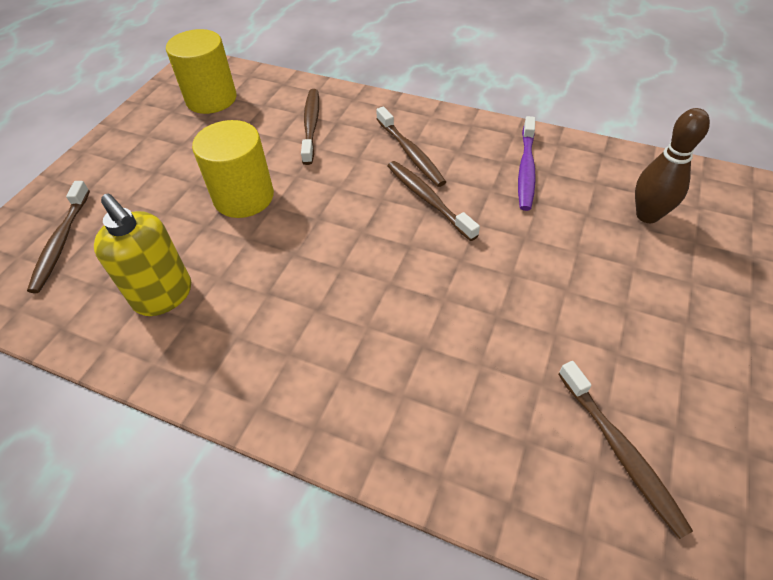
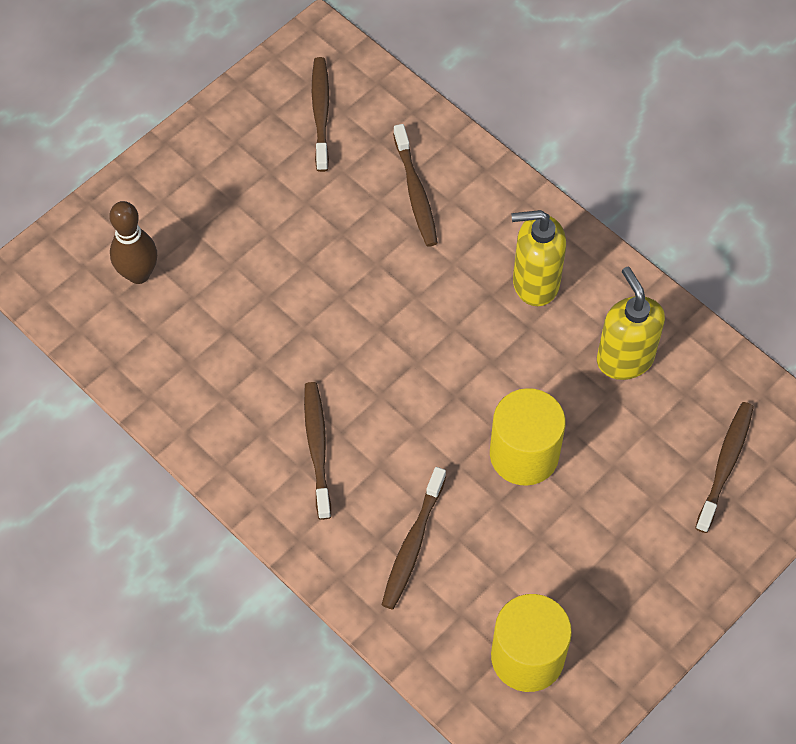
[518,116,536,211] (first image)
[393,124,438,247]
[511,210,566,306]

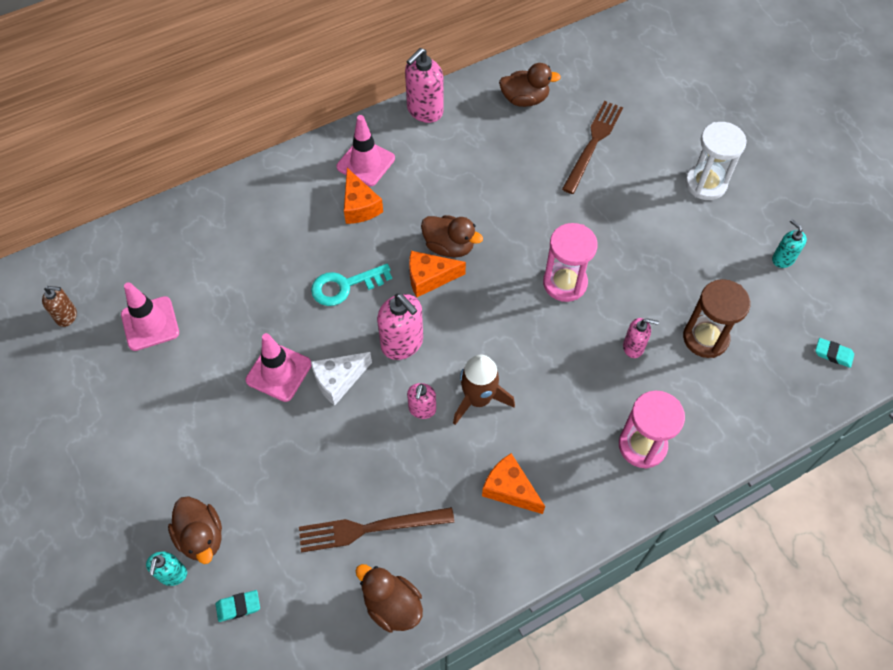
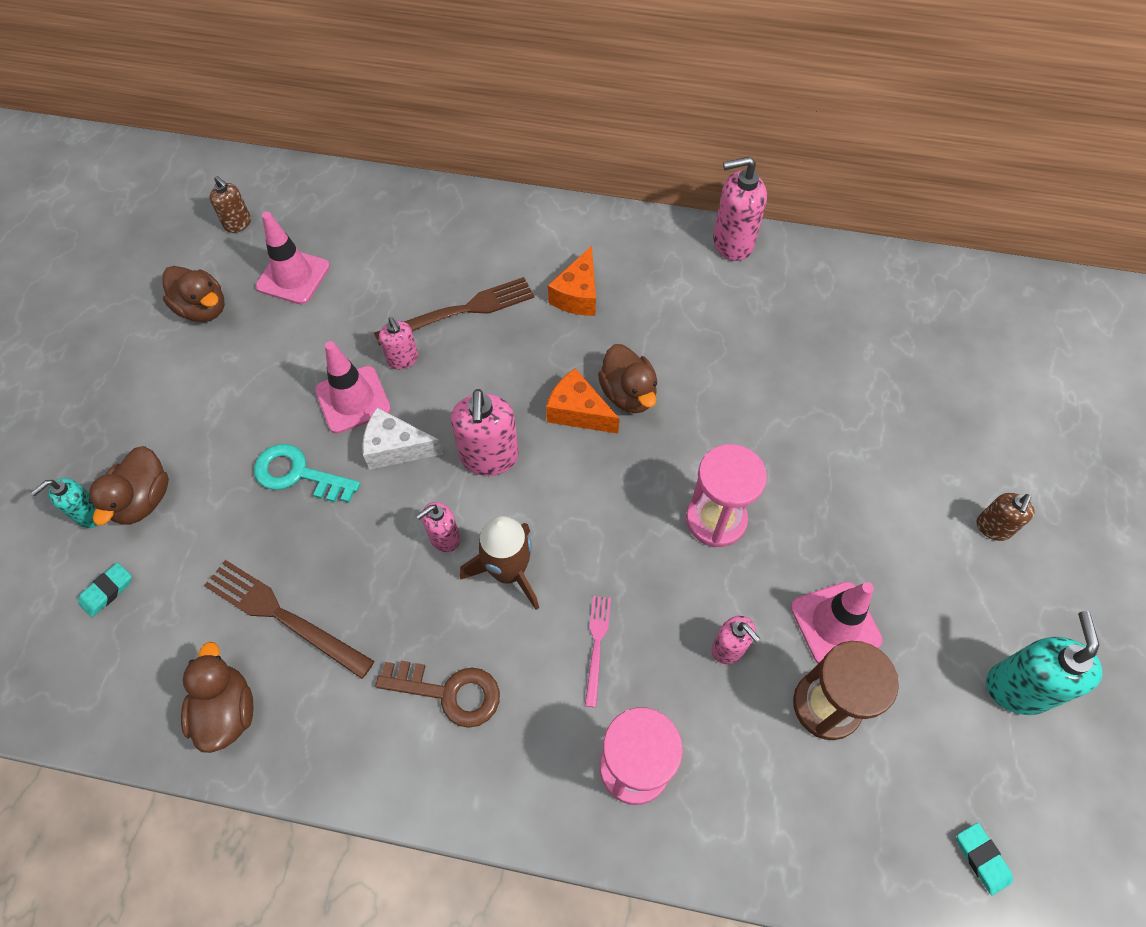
[162,266,225,322]
[374,277,534,345]
[791,582,883,663]
[977,493,1035,541]
[986,611,1102,715]
[254,444,360,503]
[375,661,500,728]
[78,563,131,617]
[379,317,418,370]
[585,596,611,707]

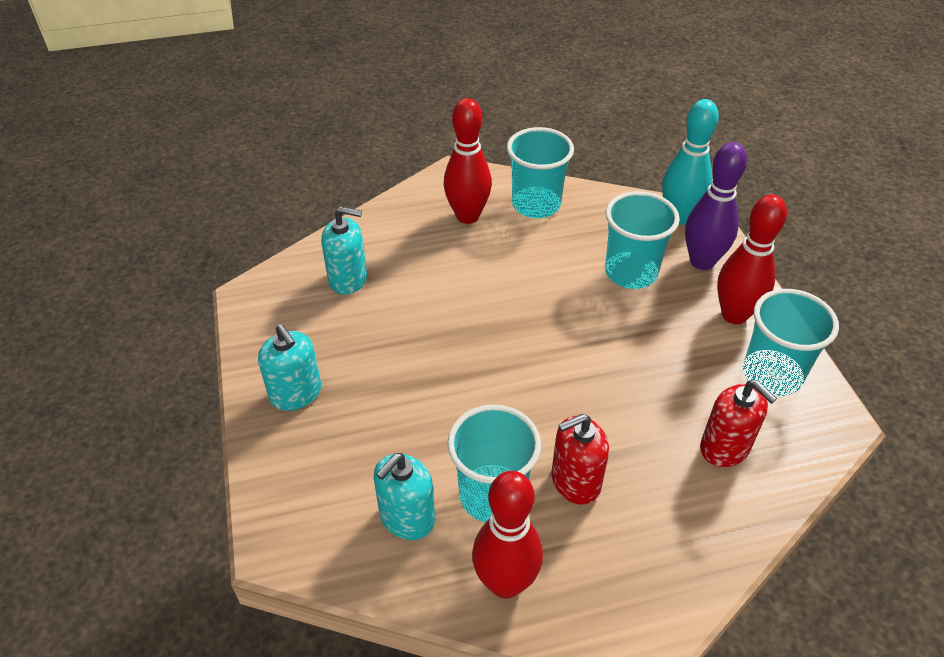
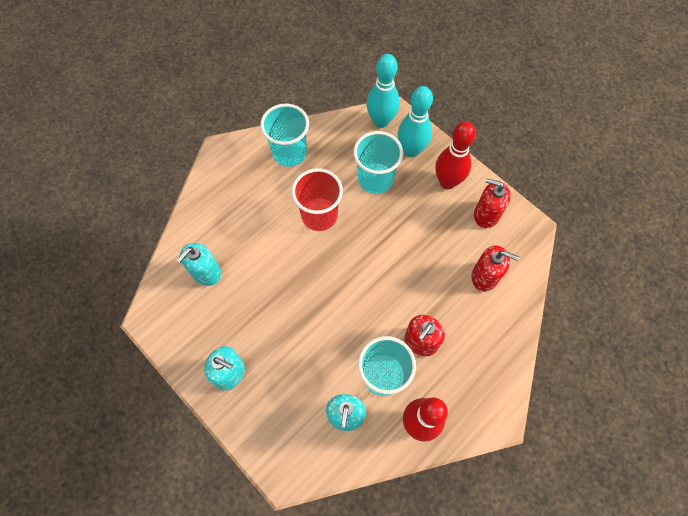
[444,98,492,224] (first image)
[398,86,433,157]
[177,243,221,286]
[474,179,511,228]
[292,168,343,231]

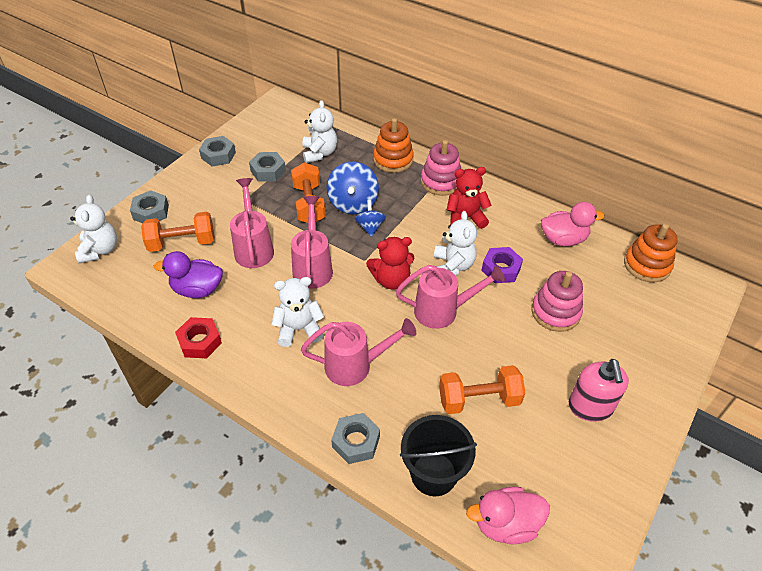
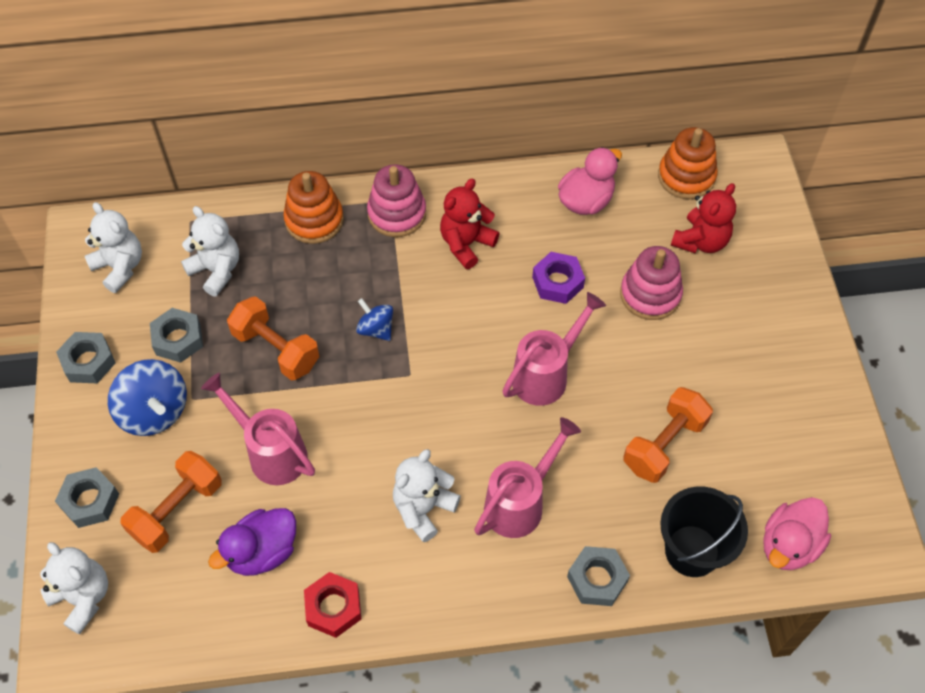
[108,359,187,436]
[291,196,333,289] (first image)
[85,202,142,293]
[671,183,736,253]
[569,359,629,422] (first image)

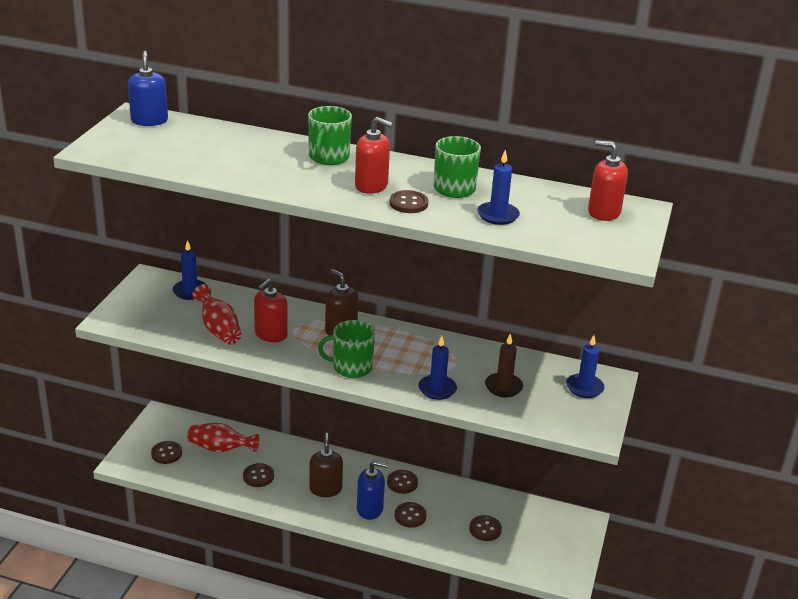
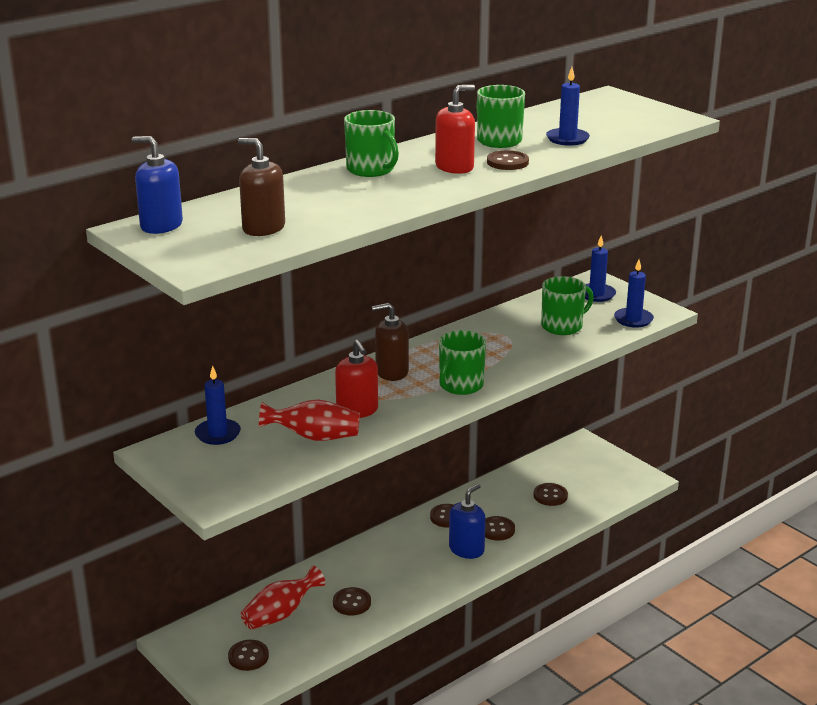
[588,141,628,221] (first image)
[541,276,594,335]
[614,259,654,328]
[238,138,285,236]

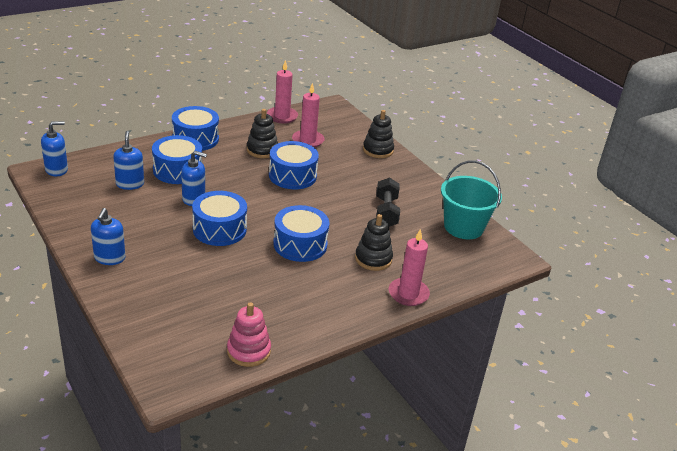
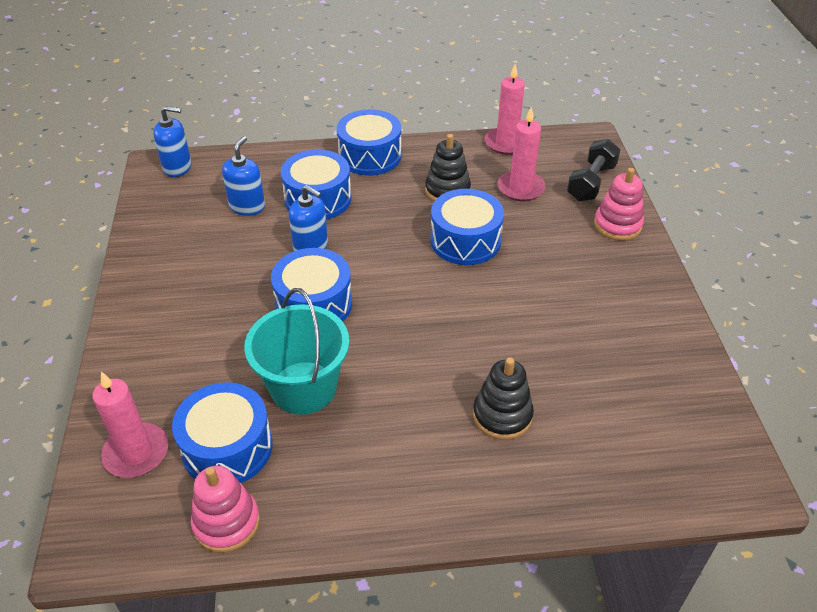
[594,168,644,241]
[244,288,349,415]
[567,139,620,201]
[172,382,273,483]
[91,208,126,265] (first image)
[92,371,168,478]

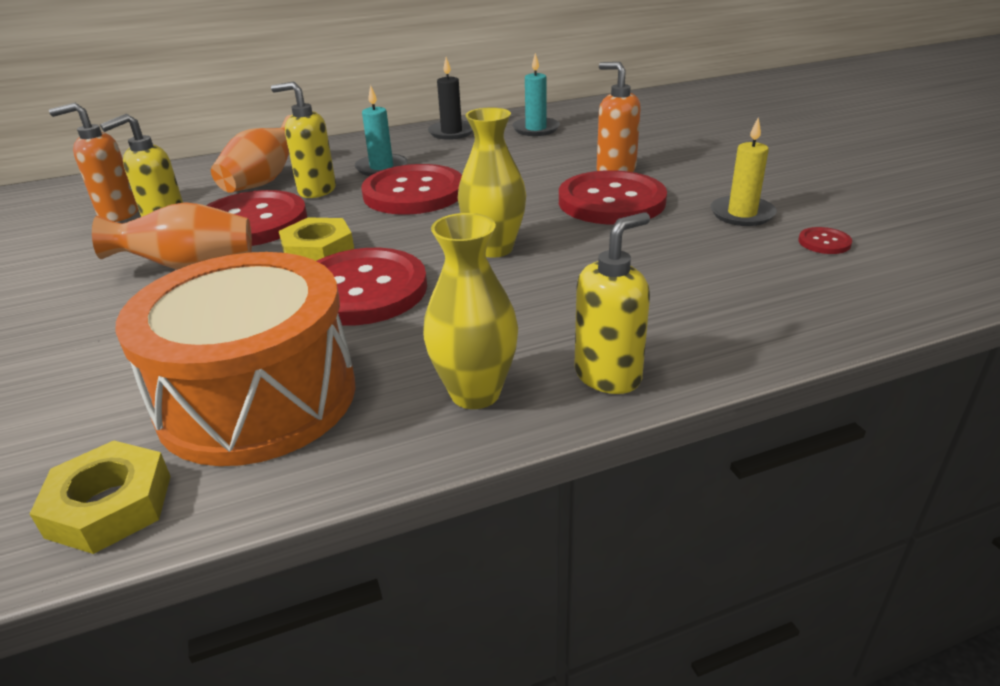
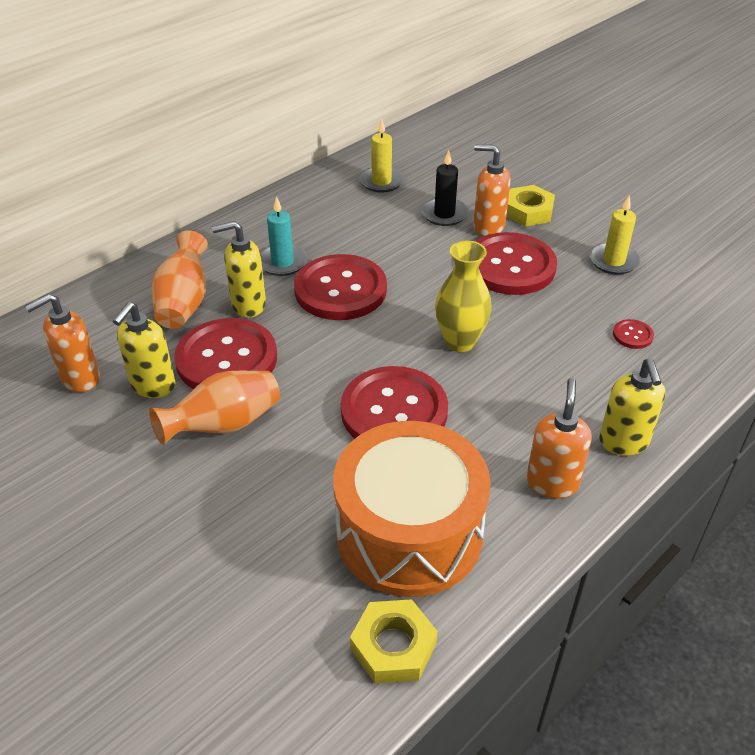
[359,119,404,193]
[421,150,468,226]
[599,359,665,455]
[526,378,592,498]
[506,185,555,227]
[613,319,654,349]

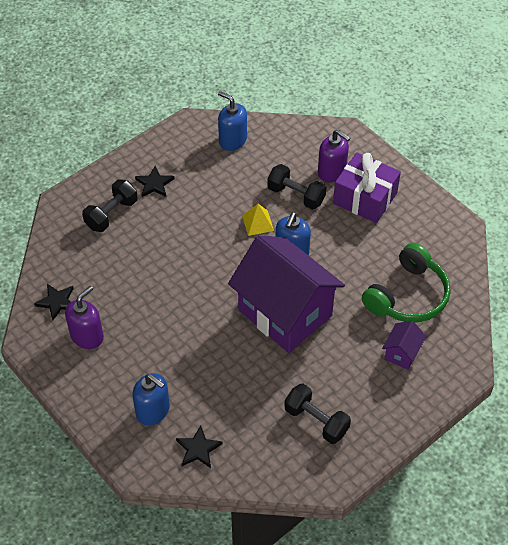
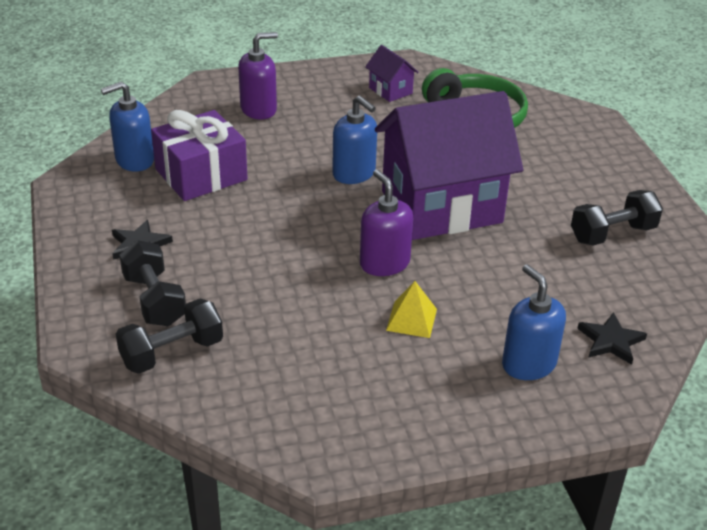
[151,110,248,201]
[116,299,223,374]
[386,281,437,338]
[34,284,74,320] (first image)
[360,170,413,276]
[365,45,419,102]
[502,264,566,380]

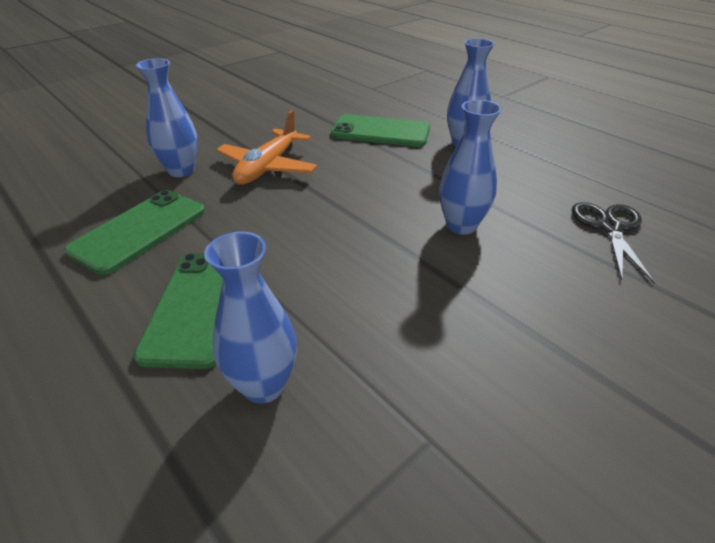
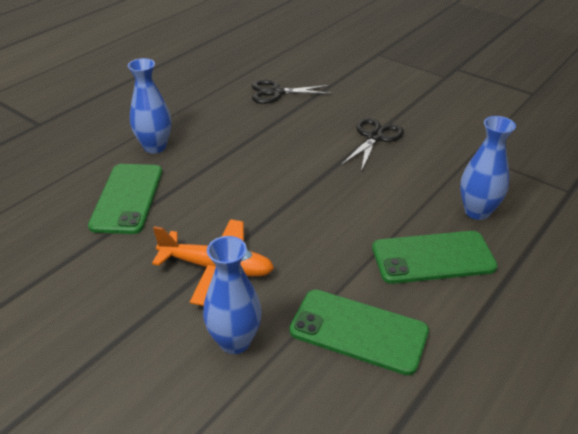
[439,100,502,235] (first image)
[341,118,404,172]

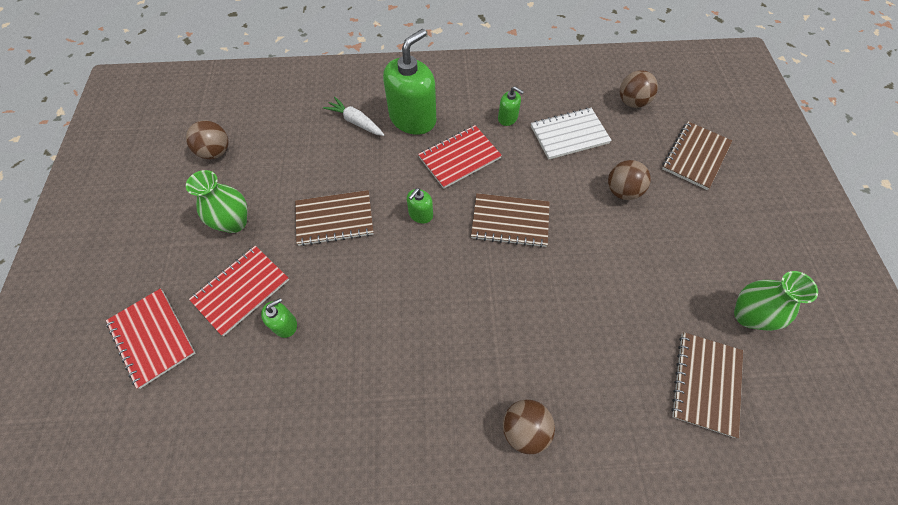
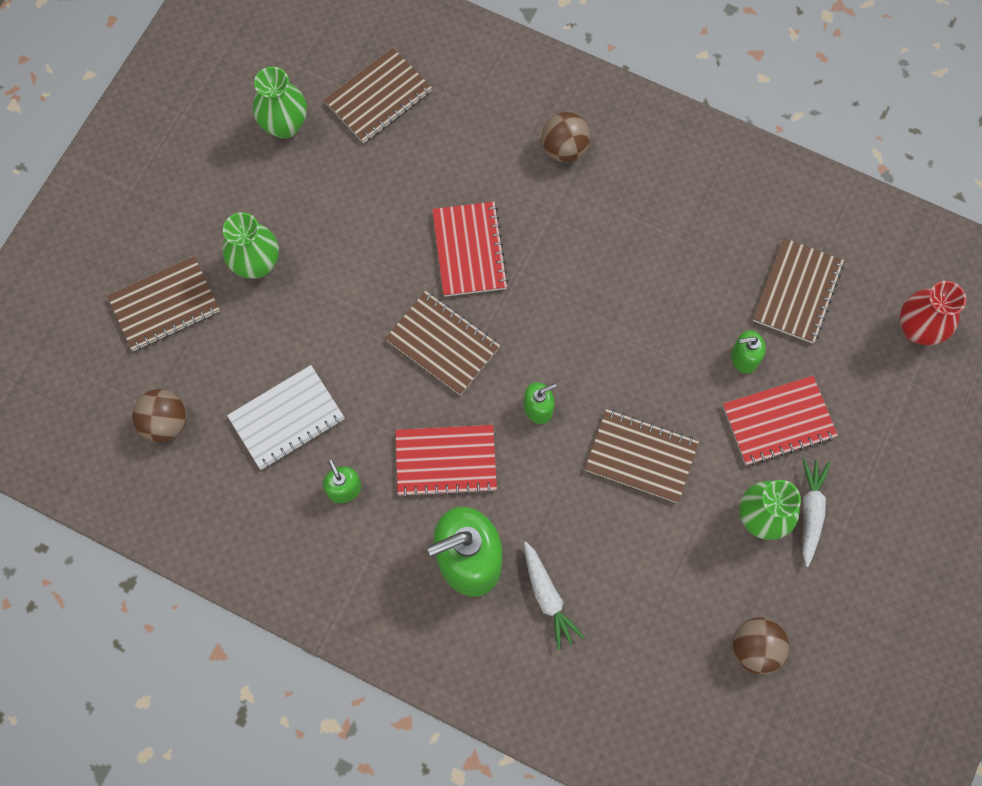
[227,365,345,470]
[608,160,651,200] (first image)
[432,202,509,297]
[222,212,279,279]
[753,238,844,344]
[900,281,966,345]
[802,458,830,567]

